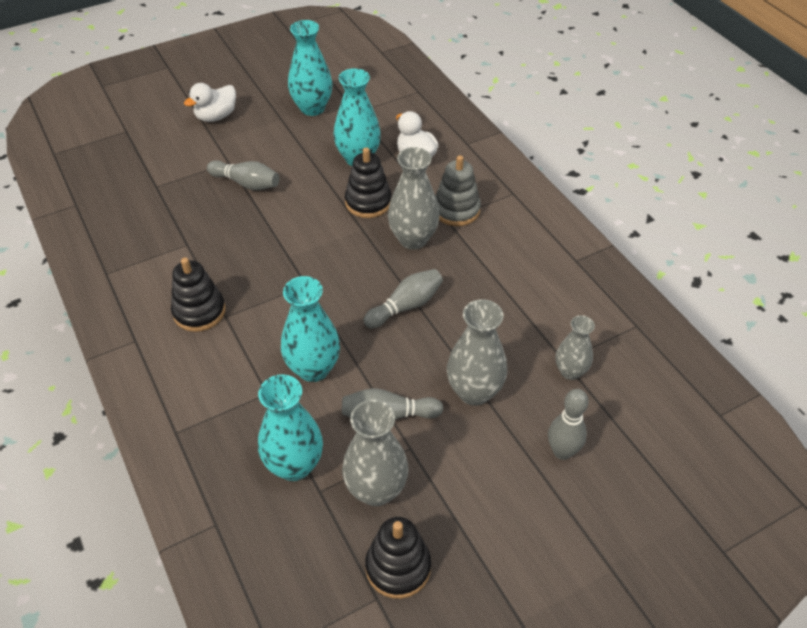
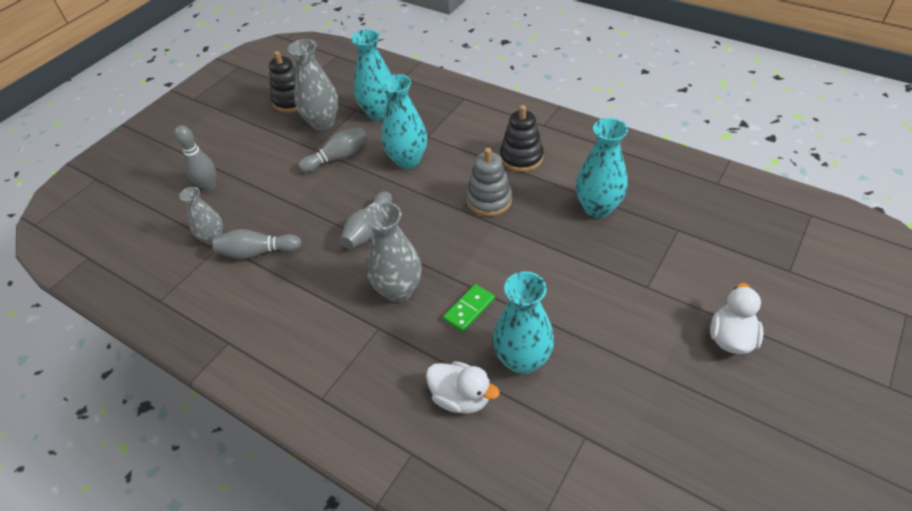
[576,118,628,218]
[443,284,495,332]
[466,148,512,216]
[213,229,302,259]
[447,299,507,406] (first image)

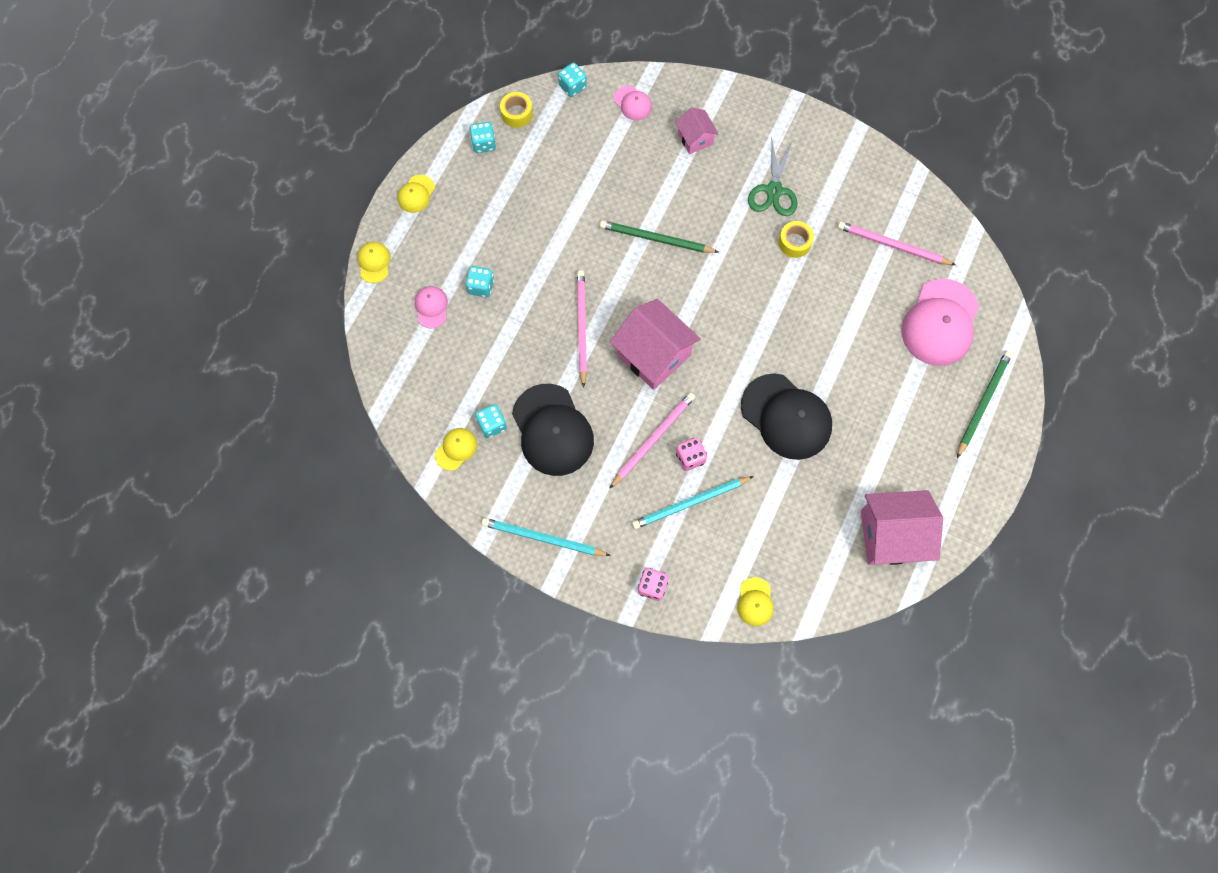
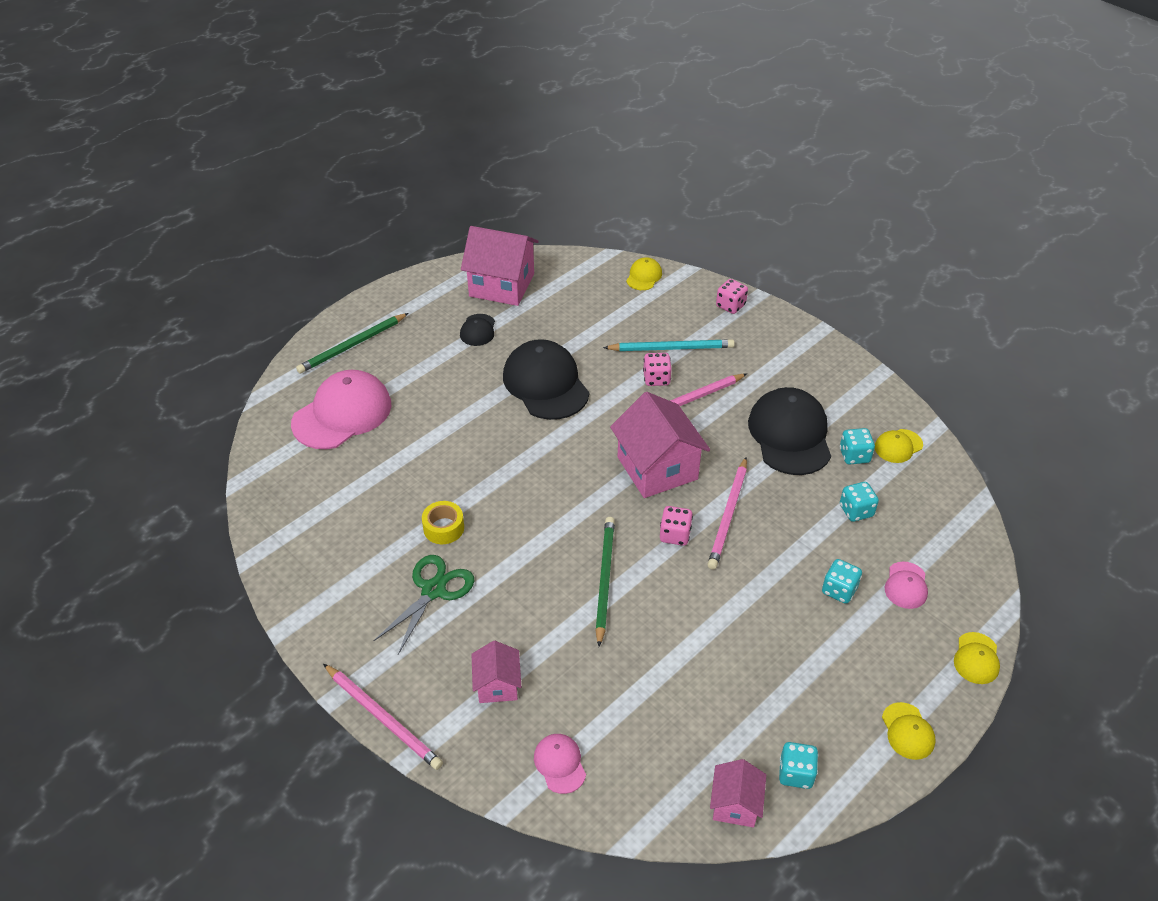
[840,482,879,522]
[710,759,766,828]
[882,702,936,760]
[595,517,615,647]
[323,664,443,770]
[482,518,611,556] (first image)
[460,314,495,346]
[660,506,693,546]

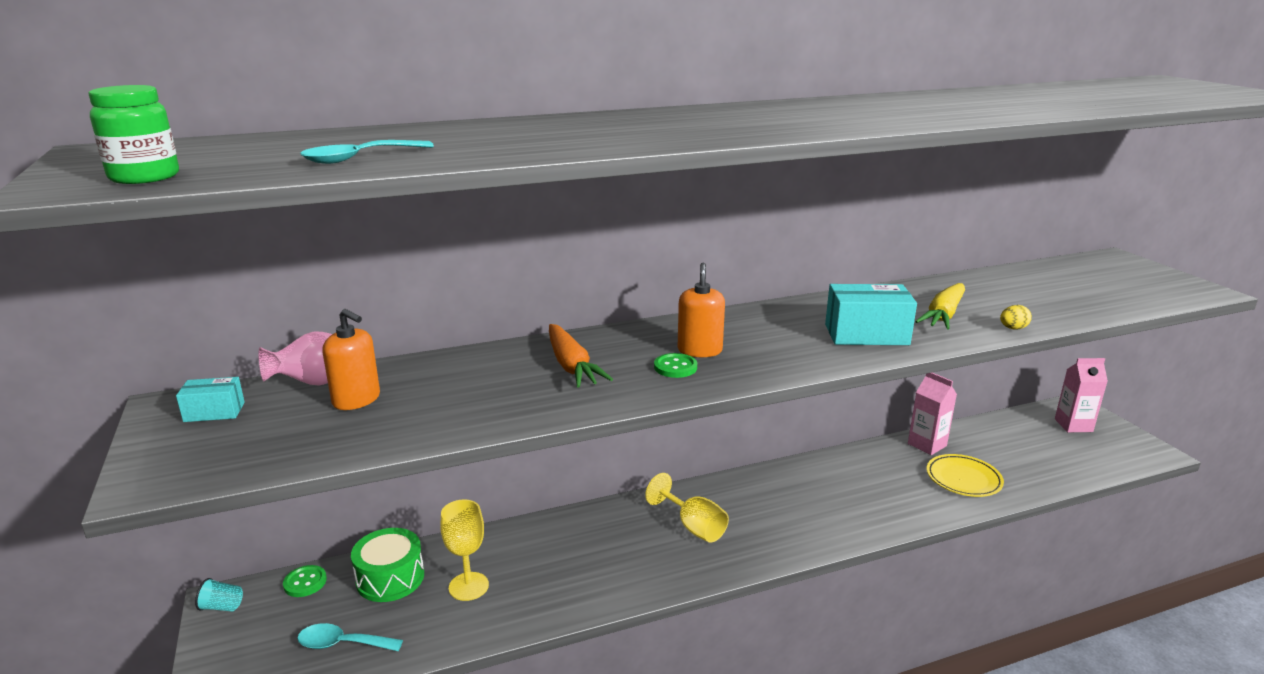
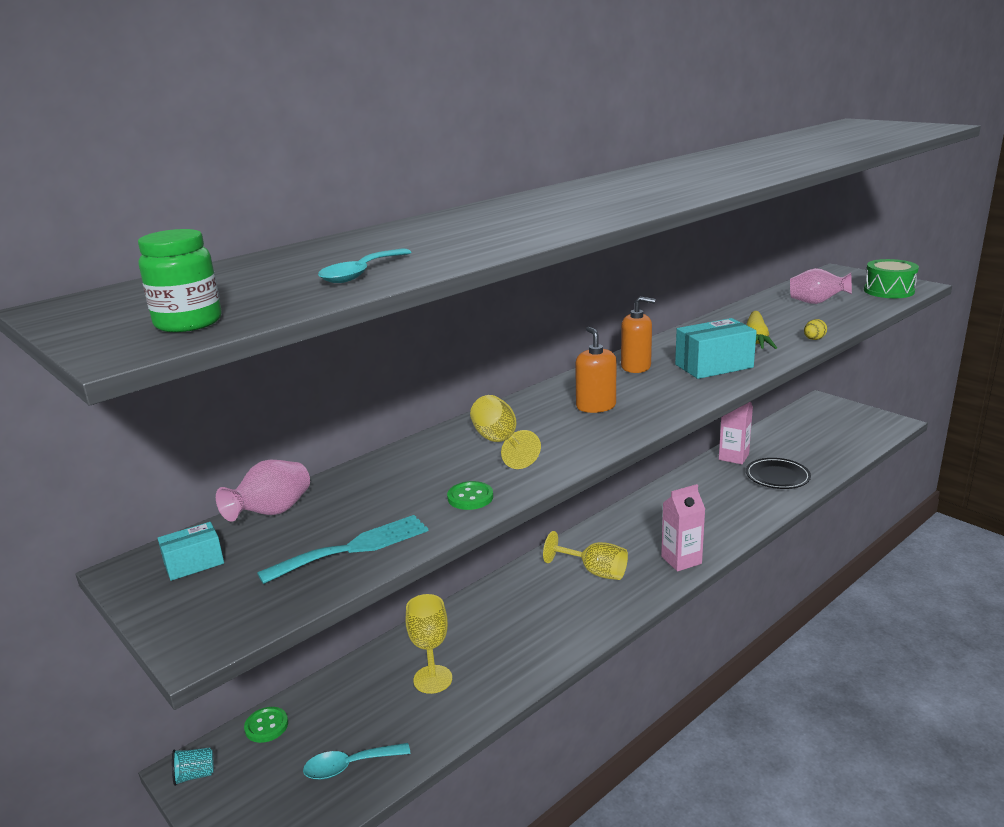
[621,296,655,373]
[470,395,541,469]
[447,481,493,510]
[661,484,705,571]
[746,458,811,489]
[864,259,919,298]
[790,268,852,304]
[257,515,428,584]

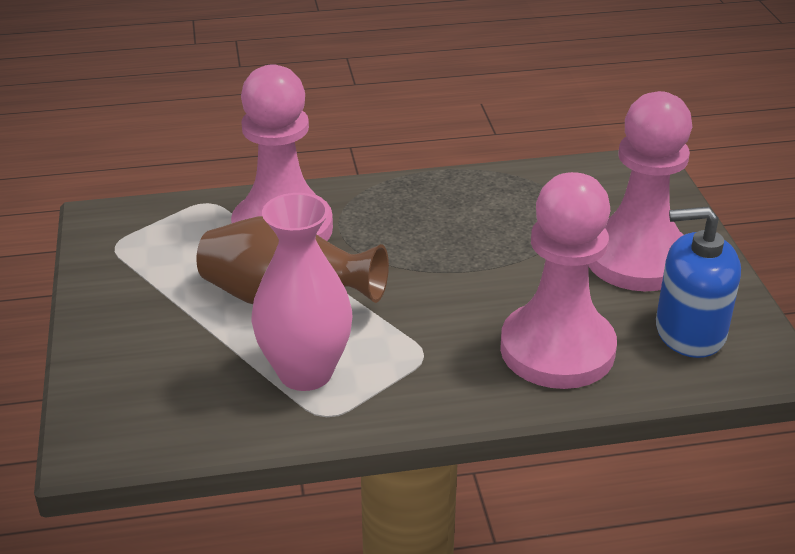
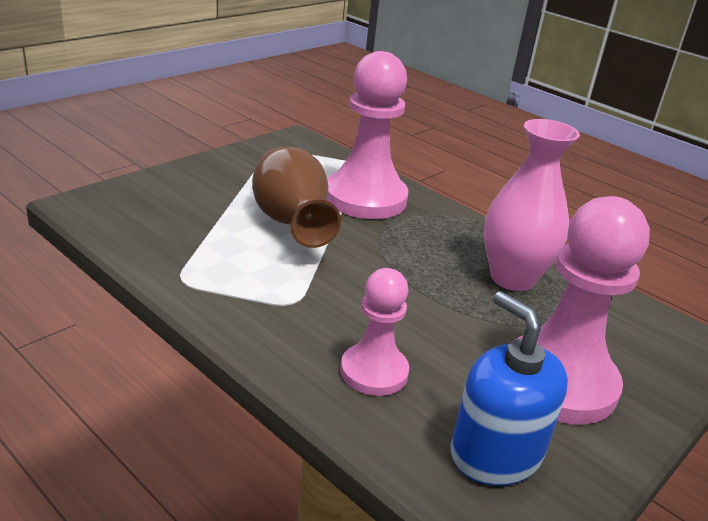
[340,268,409,396]
[484,119,580,291]

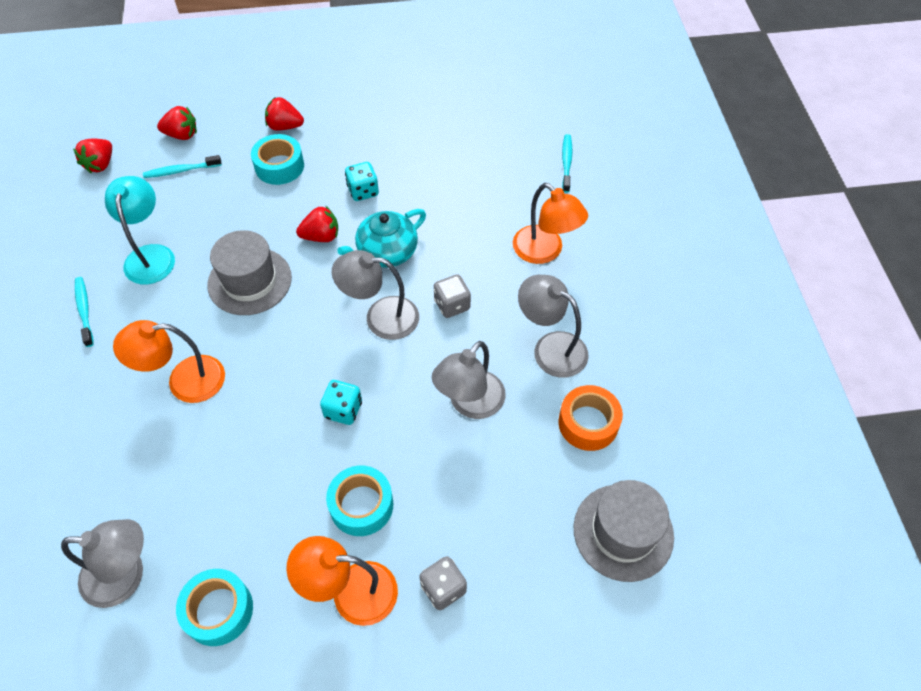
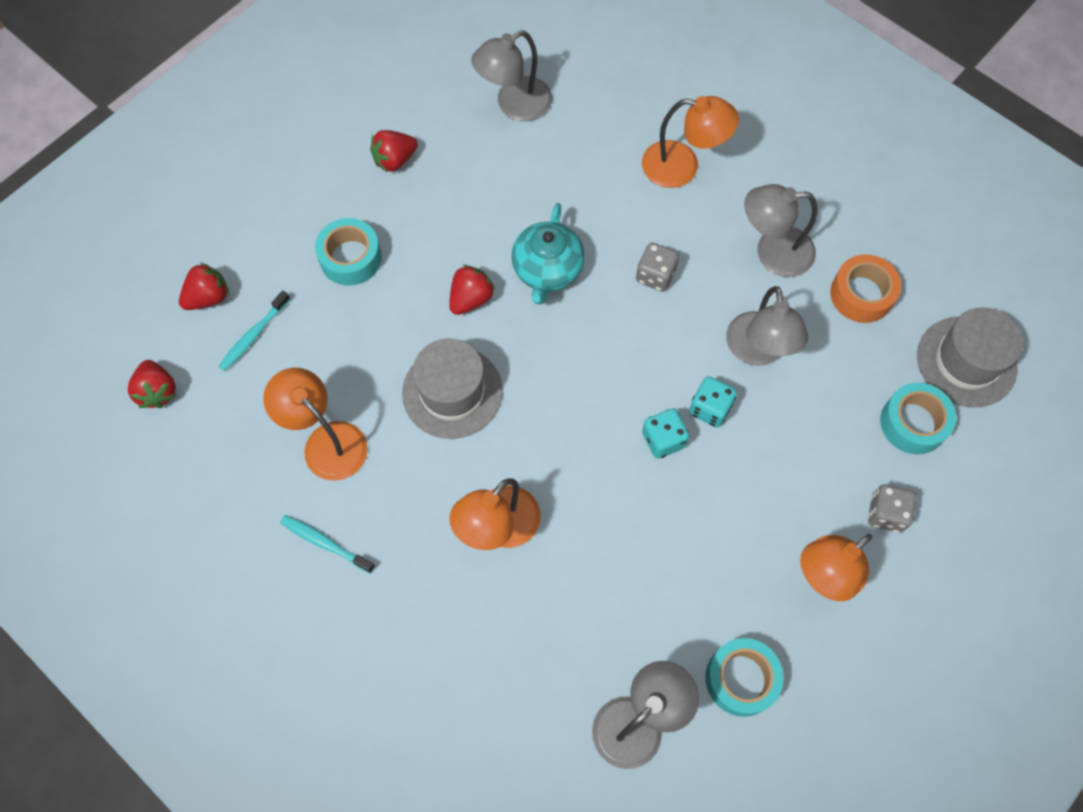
[370,130,418,172]
[562,134,572,193] (first image)
[689,376,737,427]
[263,368,368,481]
[471,30,552,121]
[880,383,956,454]

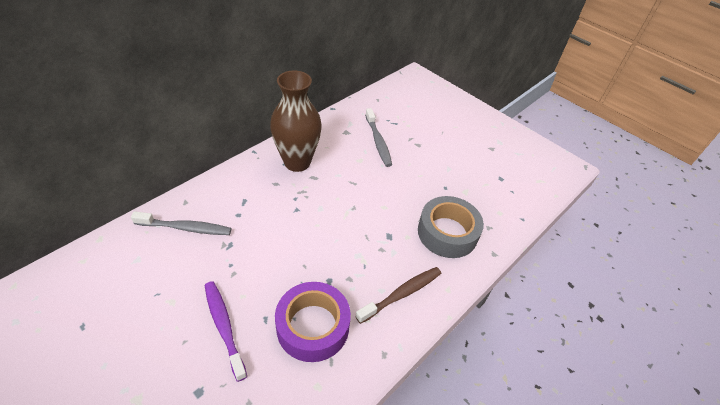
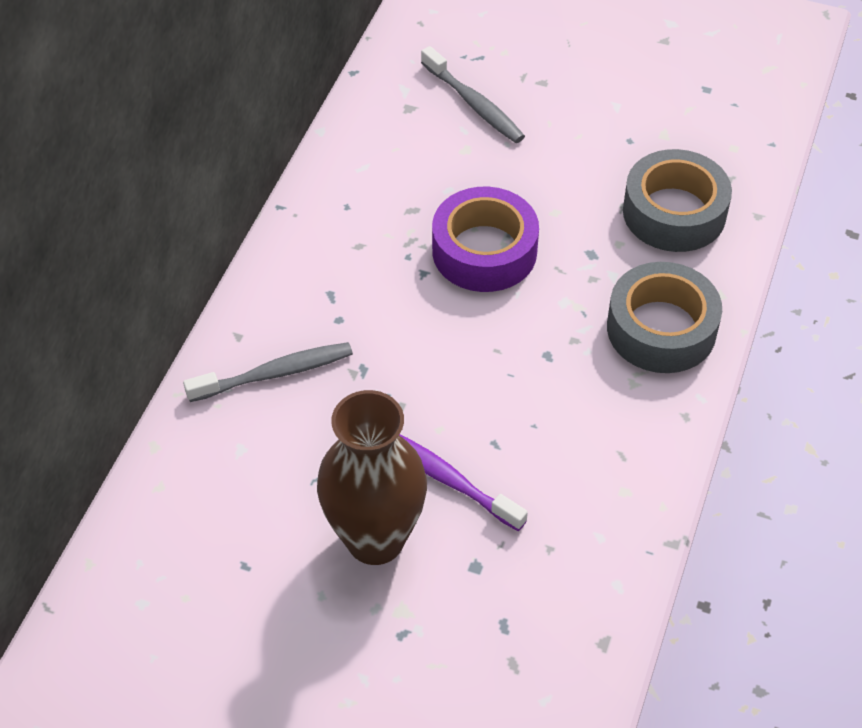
[317,390,427,565]
[607,262,722,373]
[432,187,539,292]

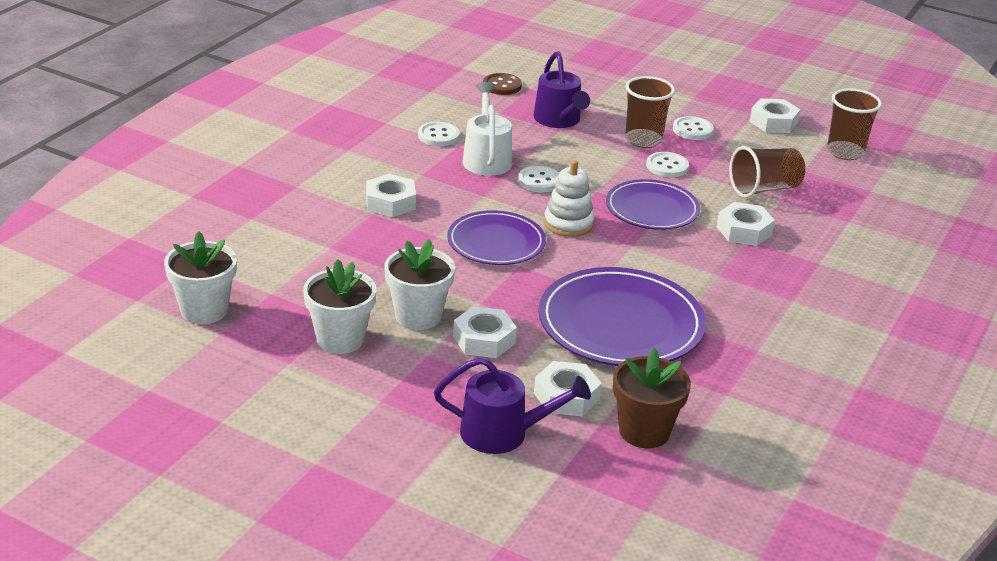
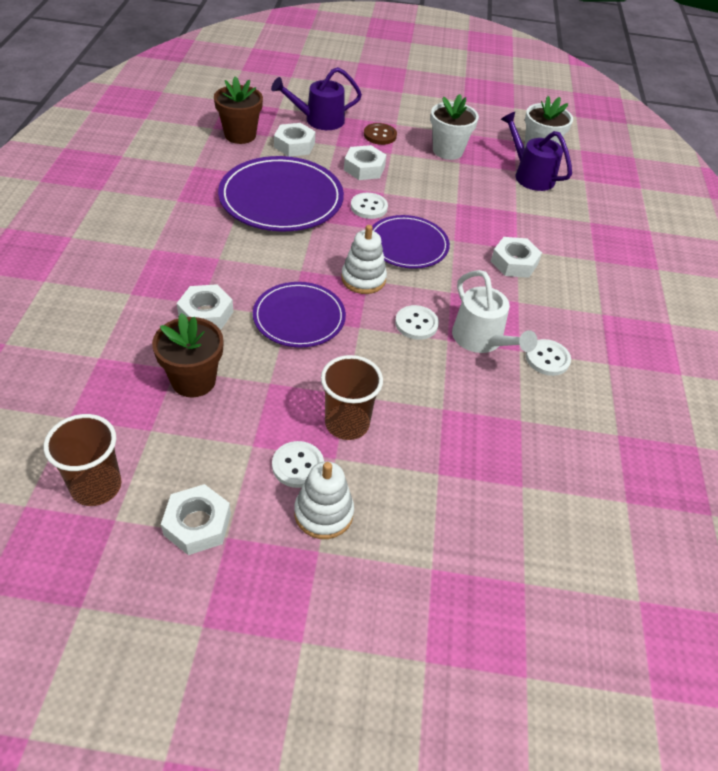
[501,112,572,191]
[364,123,397,145]
[152,313,223,397]
[351,193,388,219]
[384,239,455,330] (first image)
[294,461,354,539]

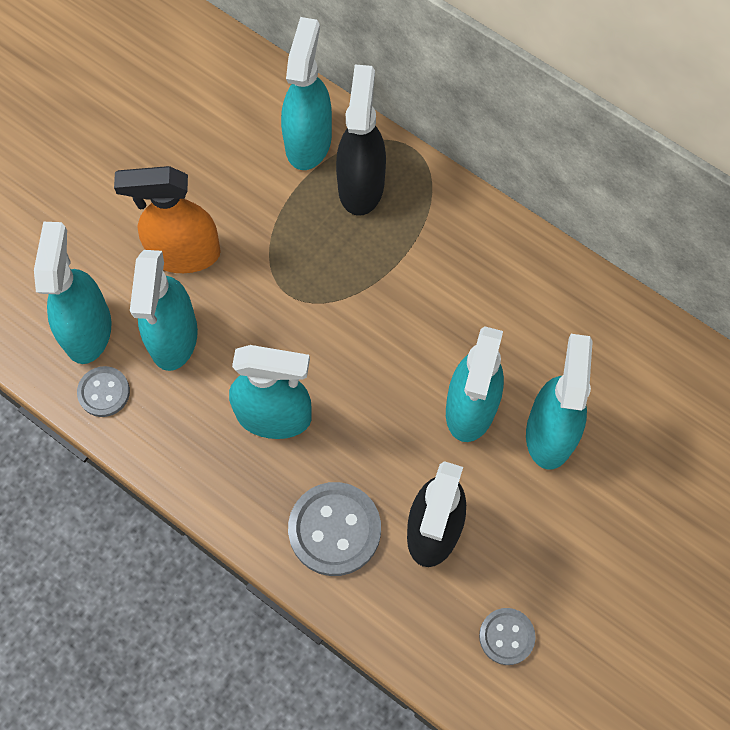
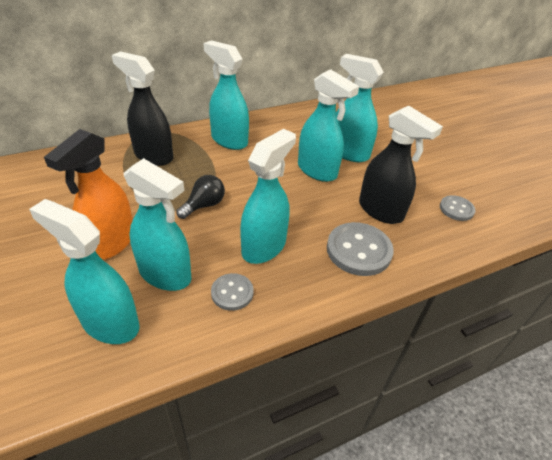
[203,40,249,150]
[211,273,254,311]
[176,175,225,219]

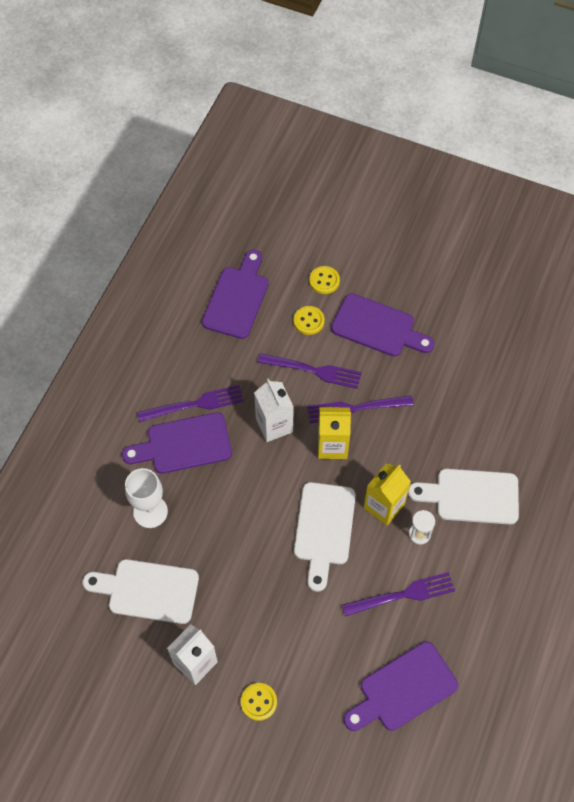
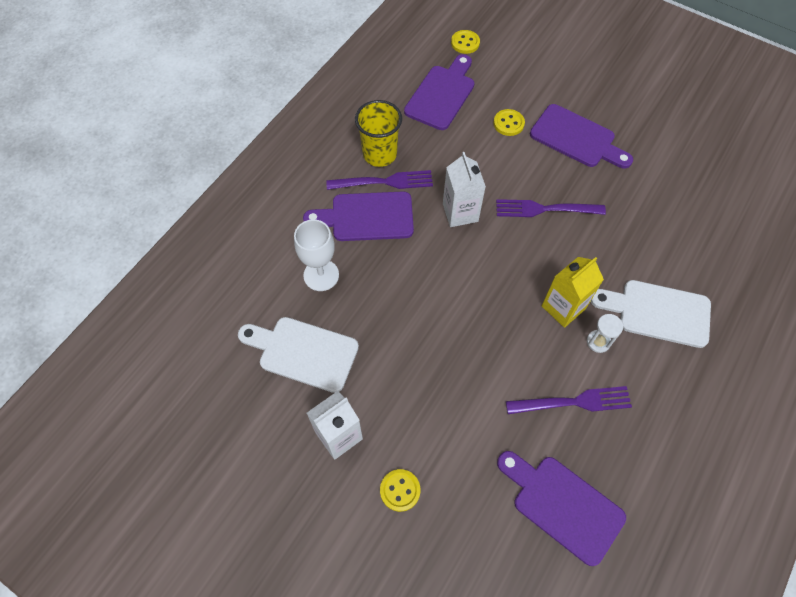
[451,30,480,54]
[258,353,362,389] (first image)
[318,407,351,459] (first image)
[294,482,356,592] (first image)
[497,451,626,566]
[355,100,402,167]

